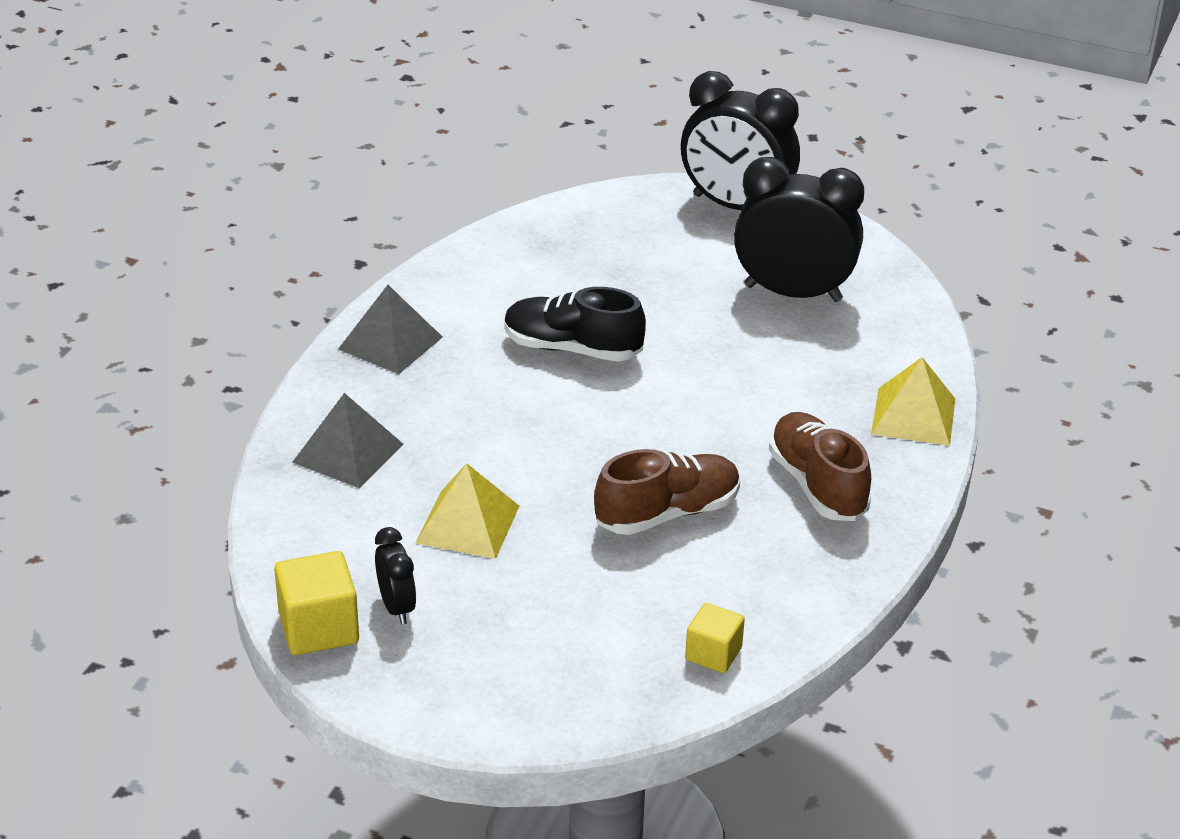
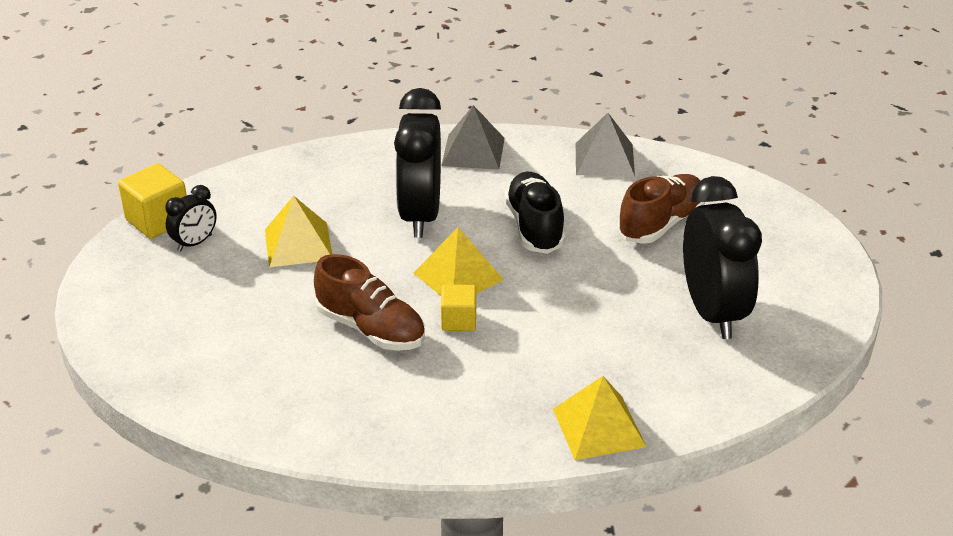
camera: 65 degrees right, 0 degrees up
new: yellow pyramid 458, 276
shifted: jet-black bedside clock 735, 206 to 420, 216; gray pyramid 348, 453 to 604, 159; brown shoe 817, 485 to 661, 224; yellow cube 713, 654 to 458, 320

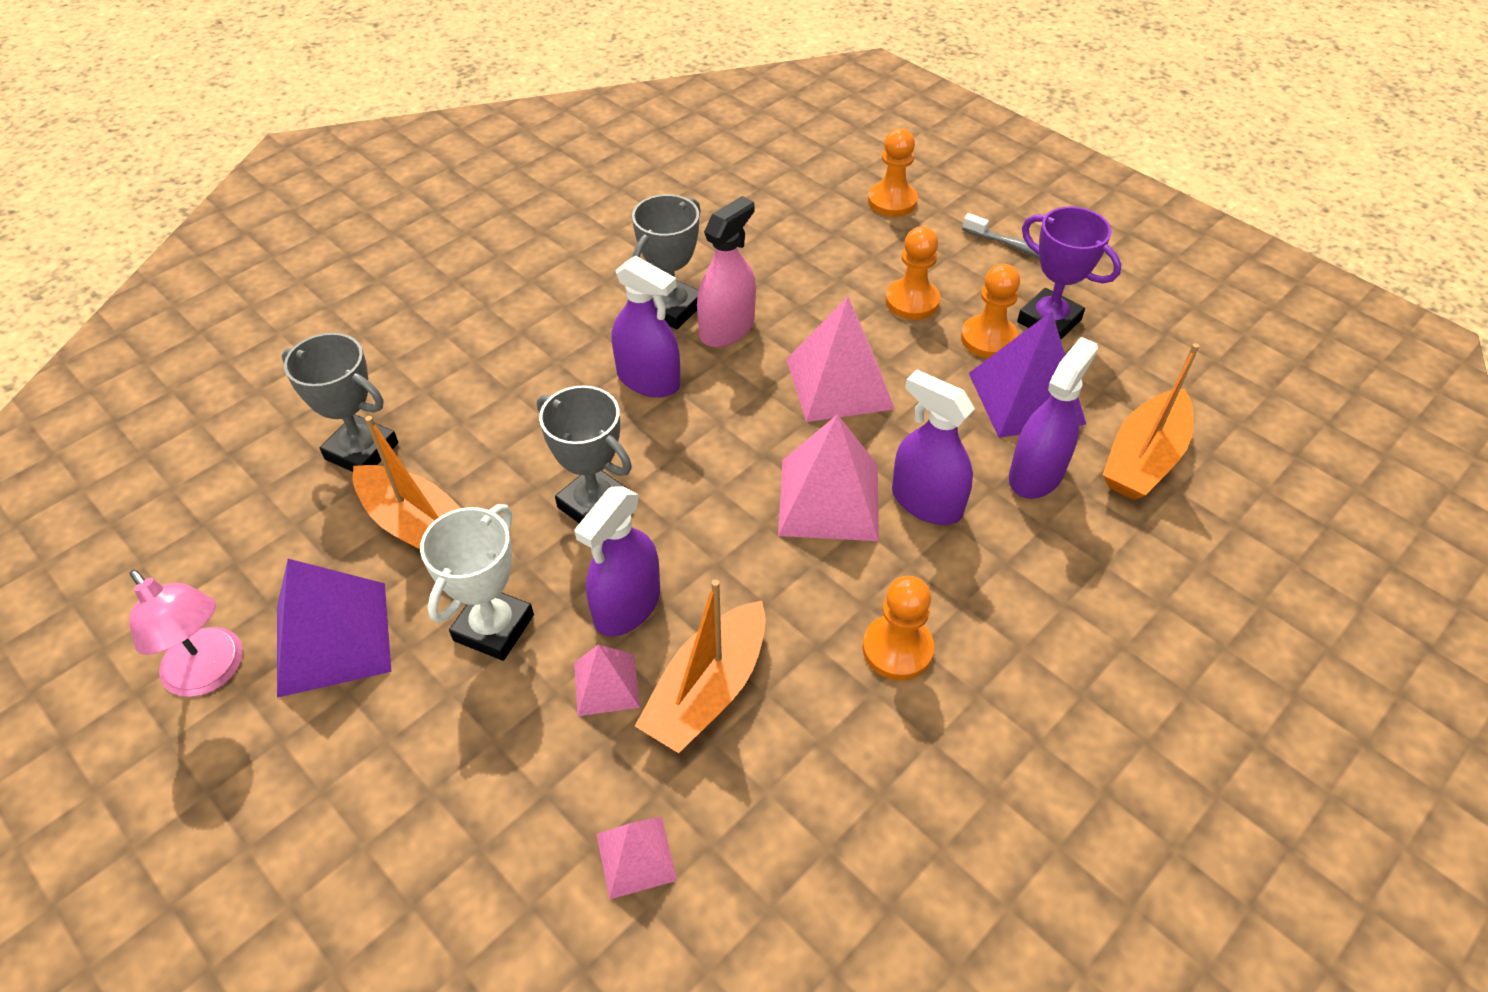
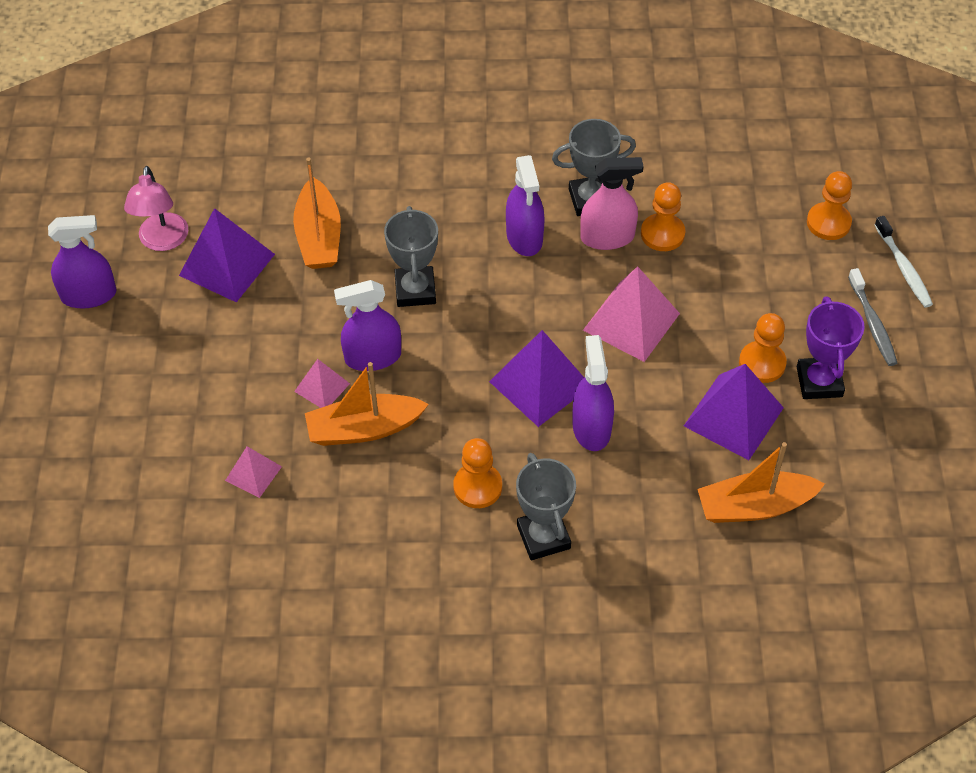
camera: 45 degrees right, 5 degrees up
gone: white award cup 494, 627
new: white tooth brush 903, 267
shifted: orange chess pawn 912, 301 to 662, 234; gray award cup 362, 451 to 543, 537; violet spray cleaner 1036, 474 to 89, 295
repainted: rosy pyramid 829, 499 to violet pyramid 540, 383

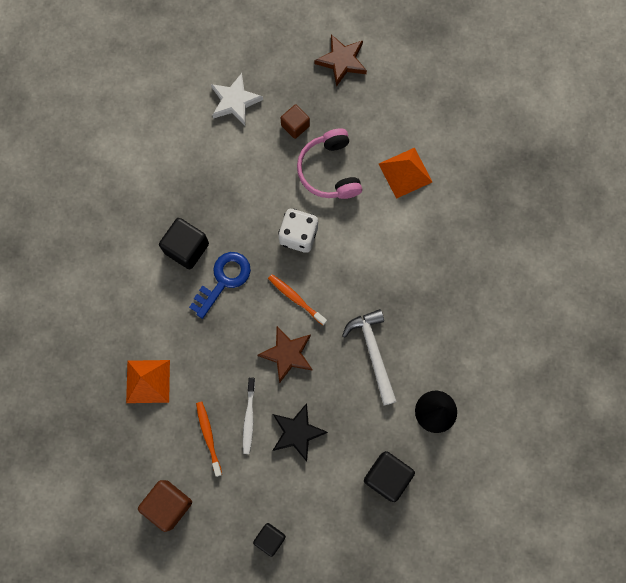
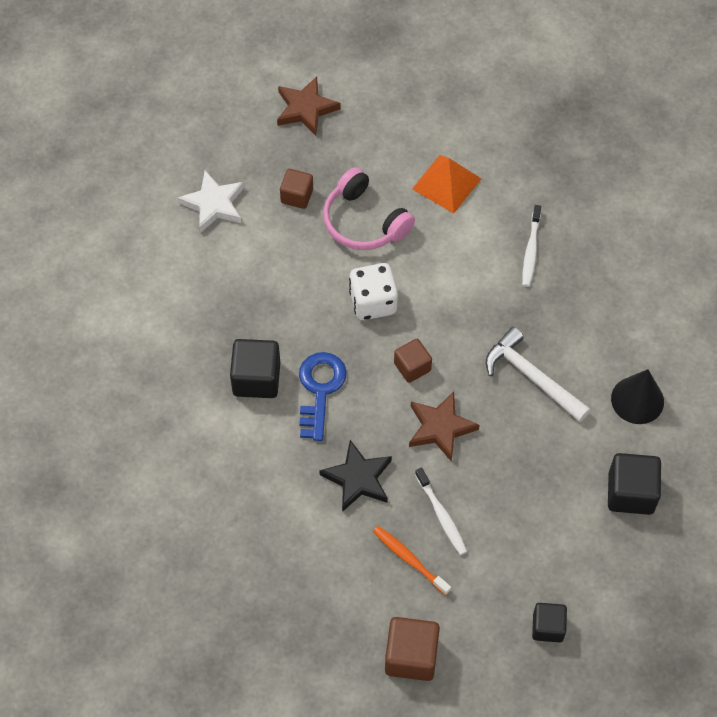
camera: 30 degrees left, 15 degrees down
gone: orange pyramid 148, 381
new: white tooth brush 531, 250
shifted: jet-black five-pointed star 297, 432 to 358, 478
swapped: orange tooth brush 296, 298 to brown cube 412, 367

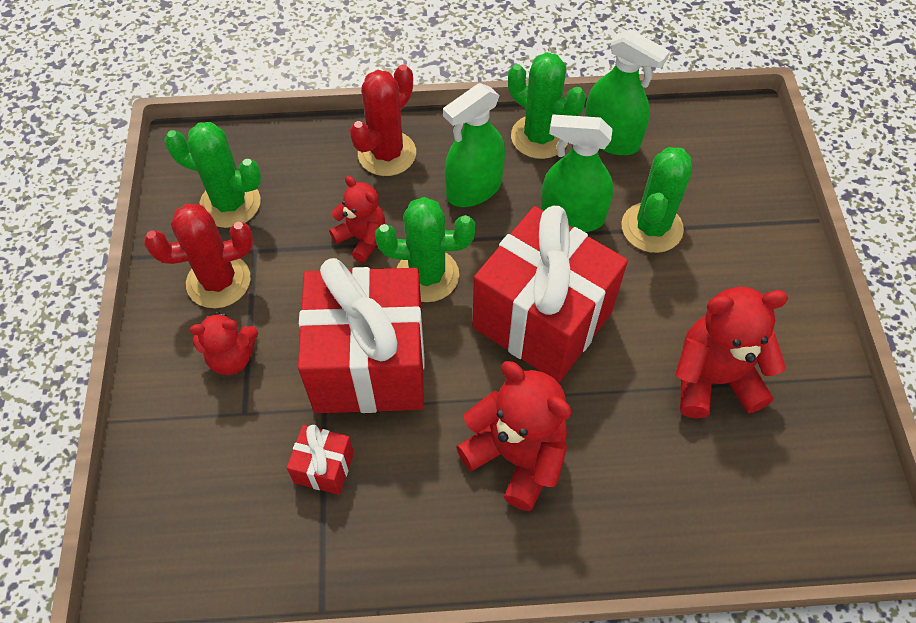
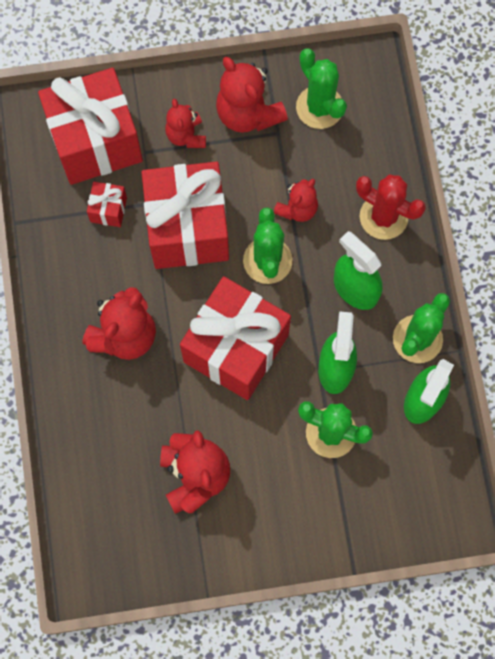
camera: 85 degrees right, 15 degrees up
new: red present 96, 141
swapped: red saguaro cactus 218, 281 to red stuffed bear 248, 114
rotated: green saguaro cactus 230, 203 = 319, 107 45 degrees counterclockwise

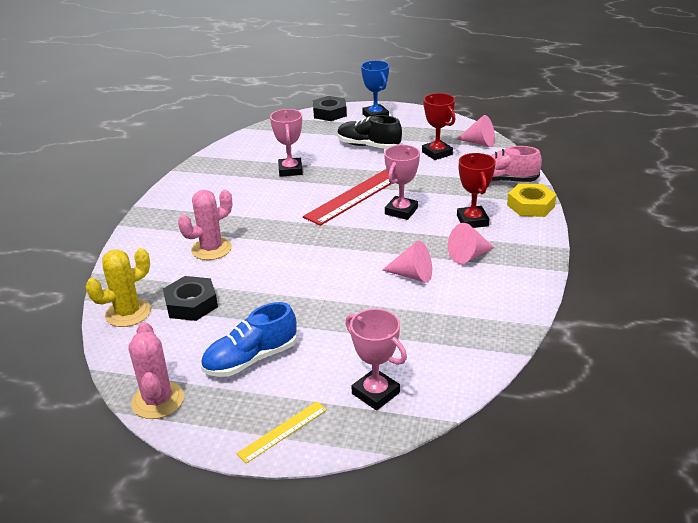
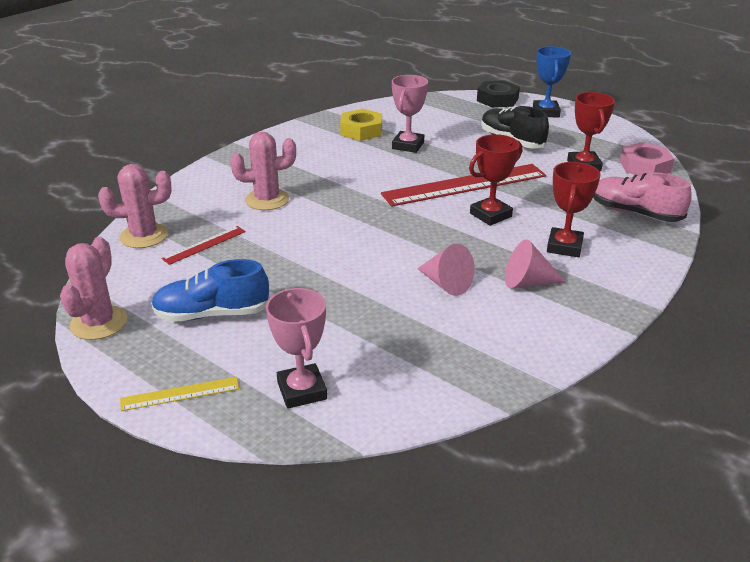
camera: 25 degrees right, 0 degrees up
shifted: yellow nut 530, 205 to 361, 130
swapped: rosy solid cone 479, 143 to rosy nut 644, 166; jet-black nut 191, 304 to red measuring stick 204, 245
repainted: rosy award cup 401, 211 to red award cup 490, 215; yellow saguaro cactus 128, 313 to rosy saguaro cactus 144, 236

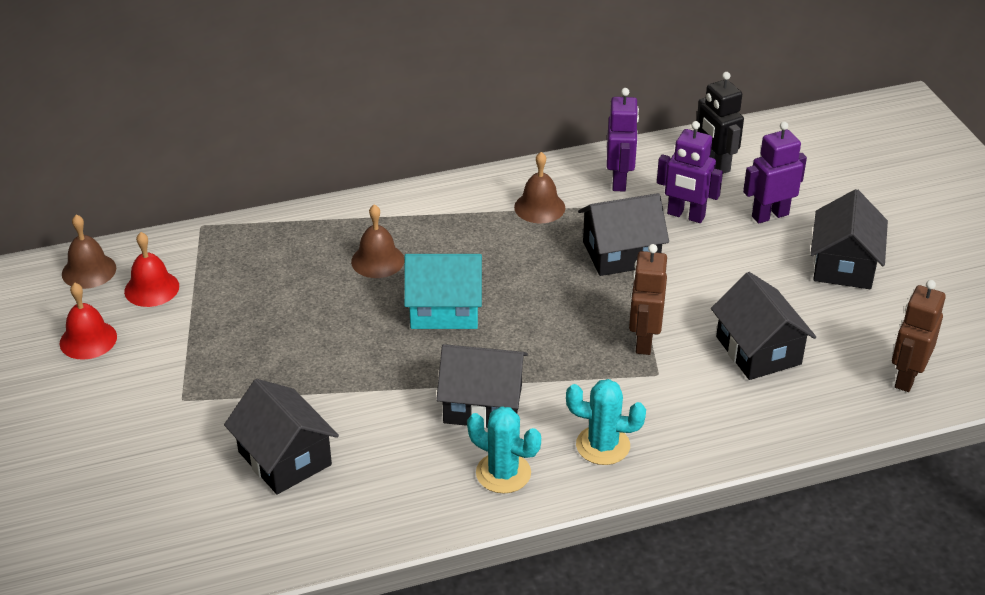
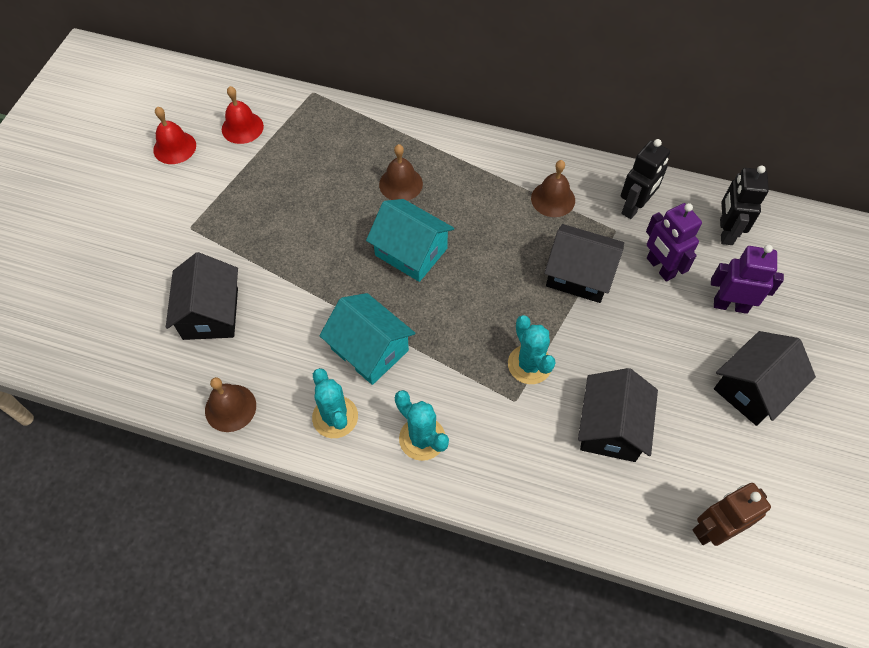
camera: 35 degrees right, 20 degrees up
shifted: brown hand bell 89, 271 to 230, 408
swapped: brown robot figure 643, 341 to aqua saguaro cactus 529, 364
repainted: violet robot figure 619, 181 to jet-black robot figure 634, 207; jet-black house 483, 404 to aqua house 370, 349

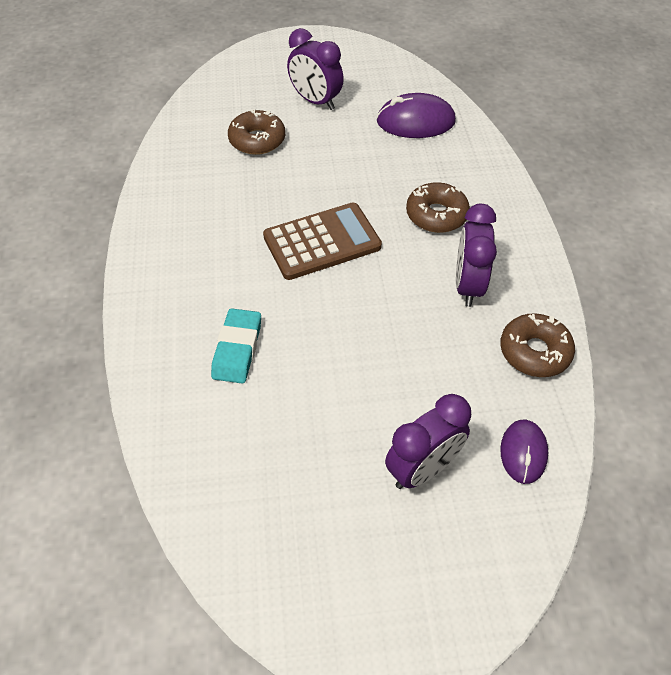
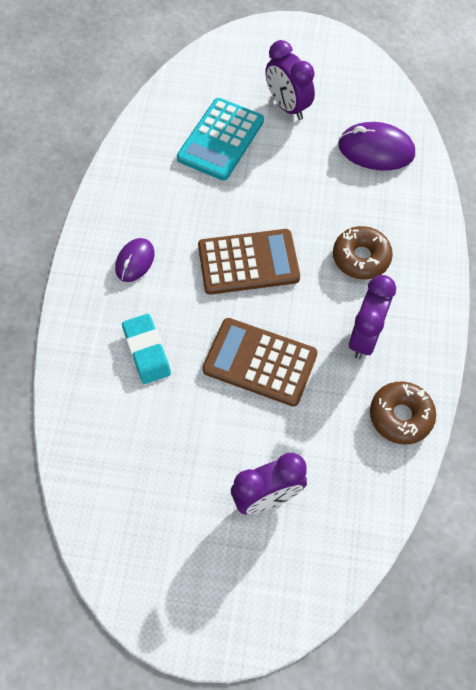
camera: 15 degrees right, 10 degrees up
new: brown adding machine 260, 362
shifted: violet mouse 523, 452 to 135, 261
swapped: brown donut 257, 140 to aqua adding machine 220, 140
rotated: aqua eraser 237, 349 = 147, 351 45 degrees counterclockwise

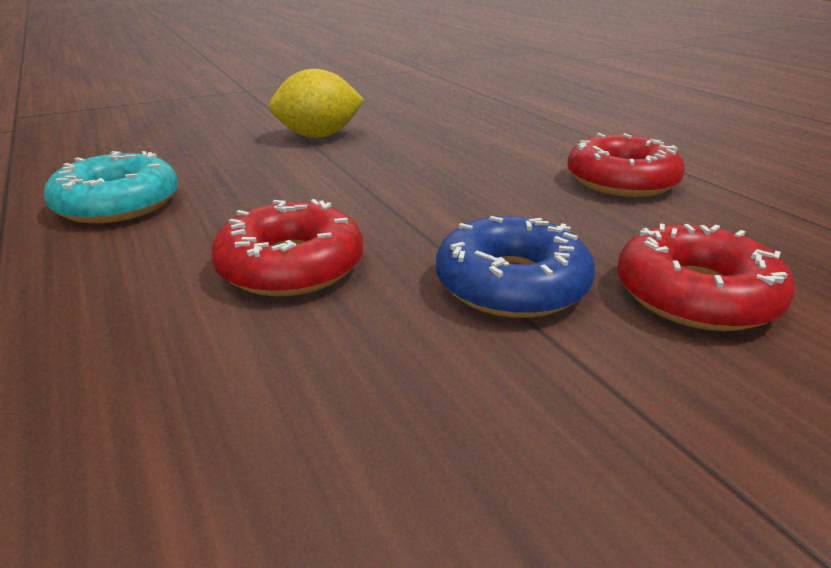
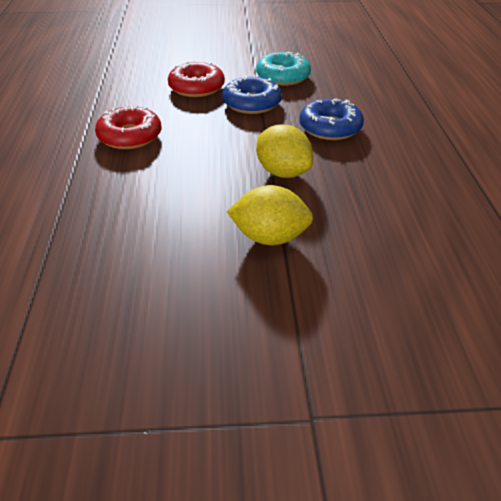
camera: 155 degrees left, 10 degrees up
new: yellow toy lemon 283, 172
shifted: aqua donut 118, 204 to 283, 76
repainted: red donut 291, 266 to royal blue donut 330, 128

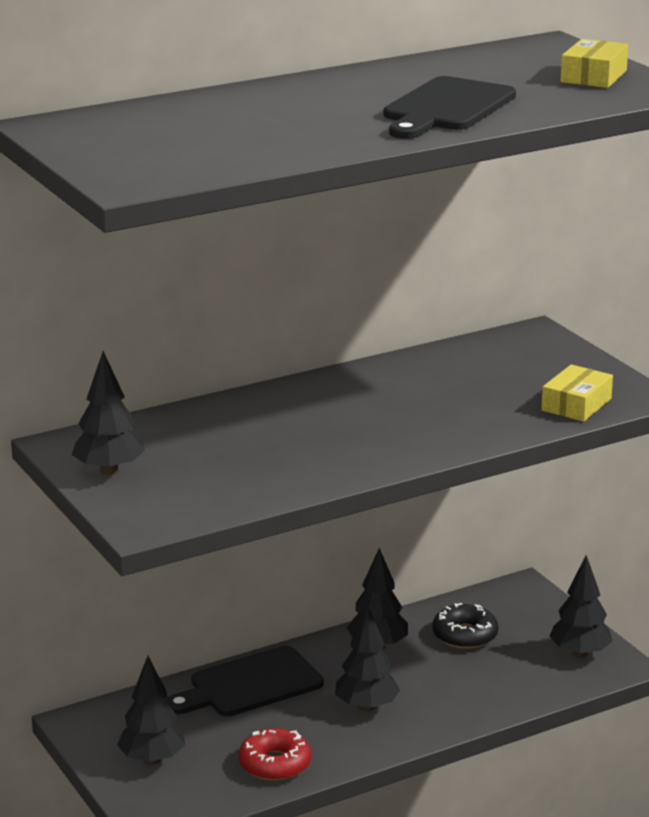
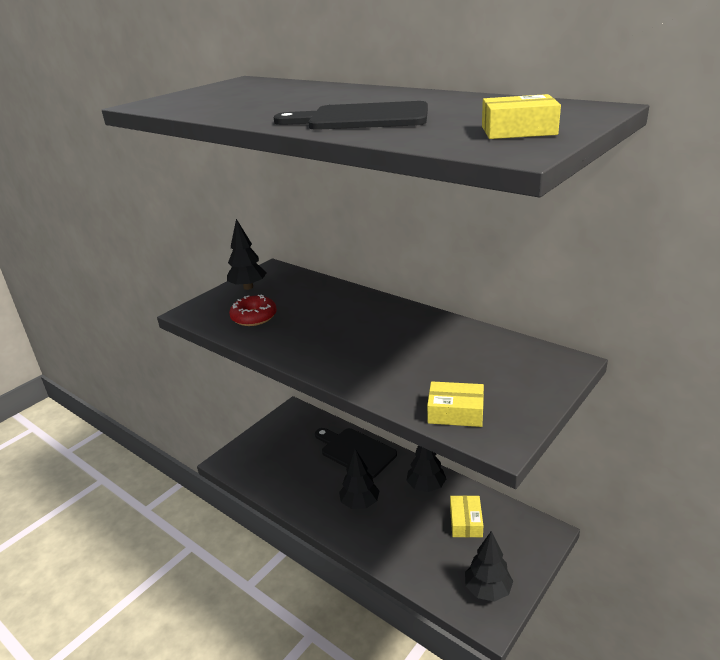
camera: 70 degrees right, 5 degrees up
gone: jet-black fir tree 152, 760
shifted: red donut 275, 764 to 254, 317
swapped: jet-black donut 465, 635 to yellow box 465, 522

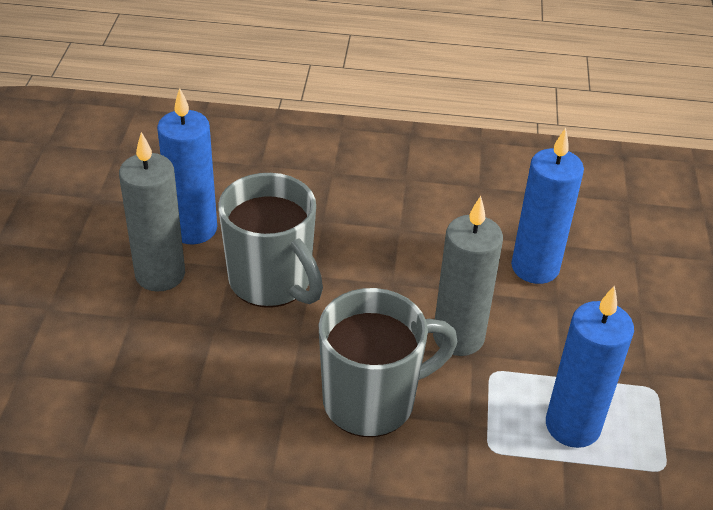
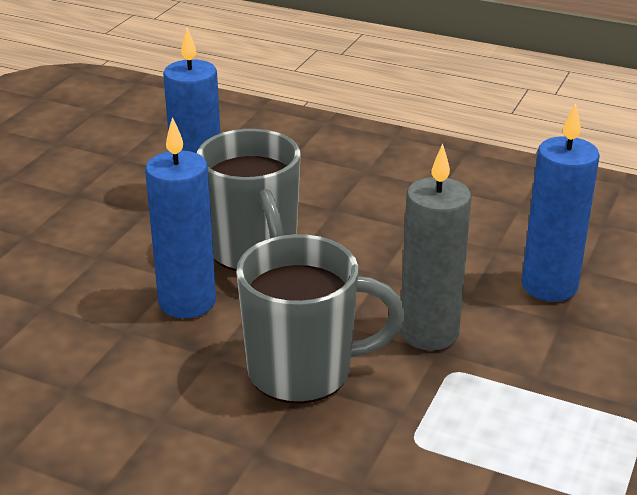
camera: 20 degrees right, 10 degrees down
gone: gray pillar candle 160, 275
shifted: royal blue pillar candle 572, 426 to 187, 302

